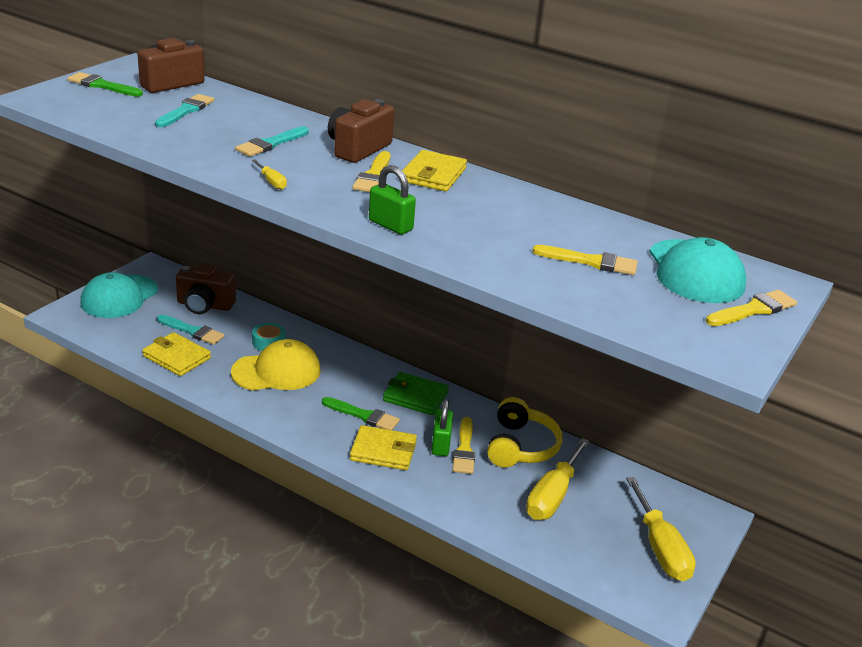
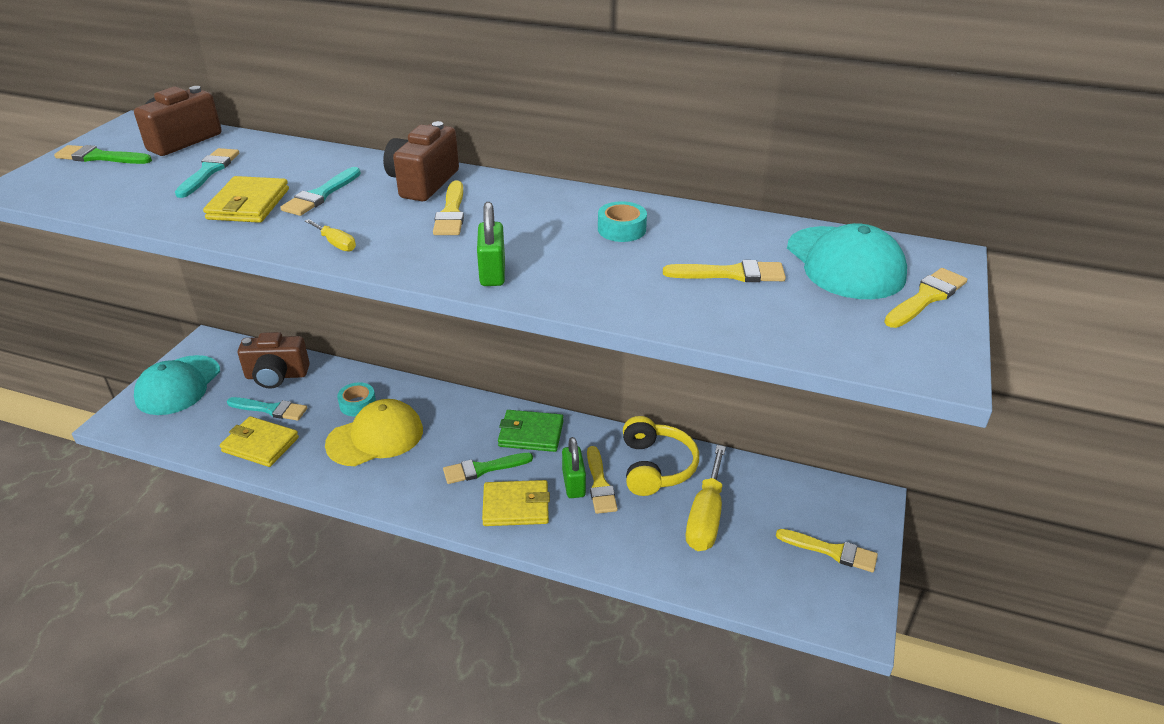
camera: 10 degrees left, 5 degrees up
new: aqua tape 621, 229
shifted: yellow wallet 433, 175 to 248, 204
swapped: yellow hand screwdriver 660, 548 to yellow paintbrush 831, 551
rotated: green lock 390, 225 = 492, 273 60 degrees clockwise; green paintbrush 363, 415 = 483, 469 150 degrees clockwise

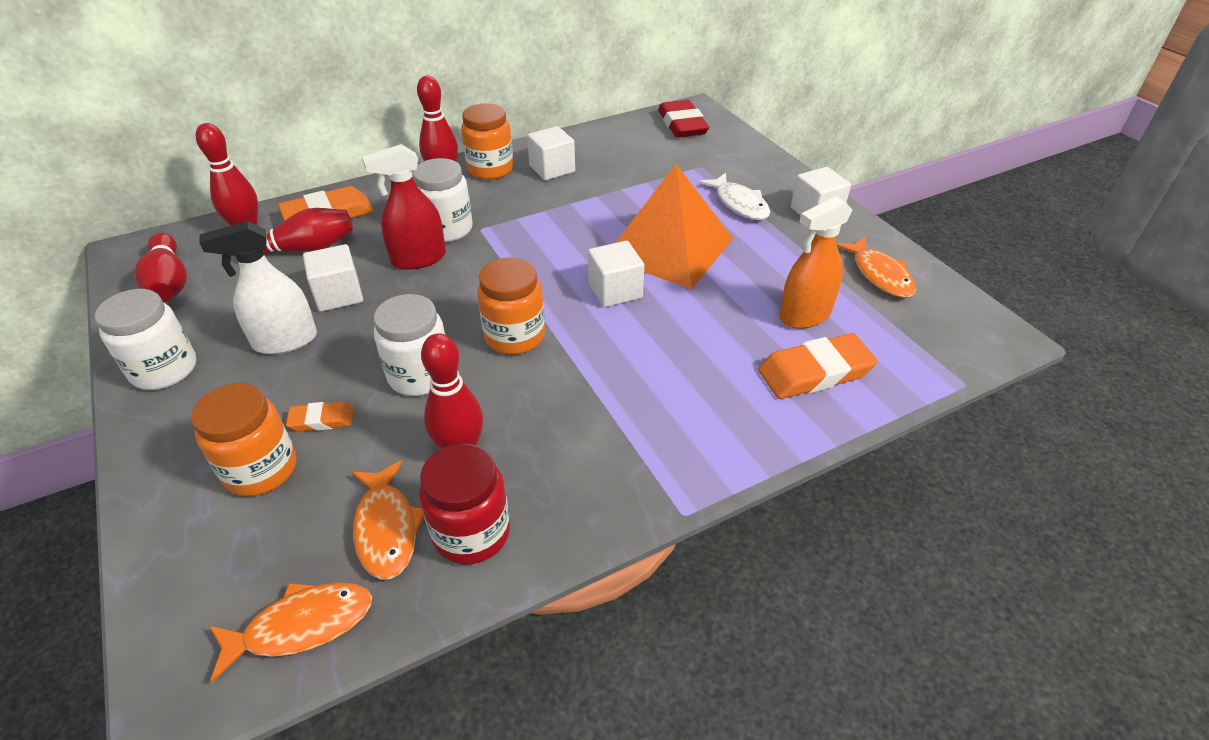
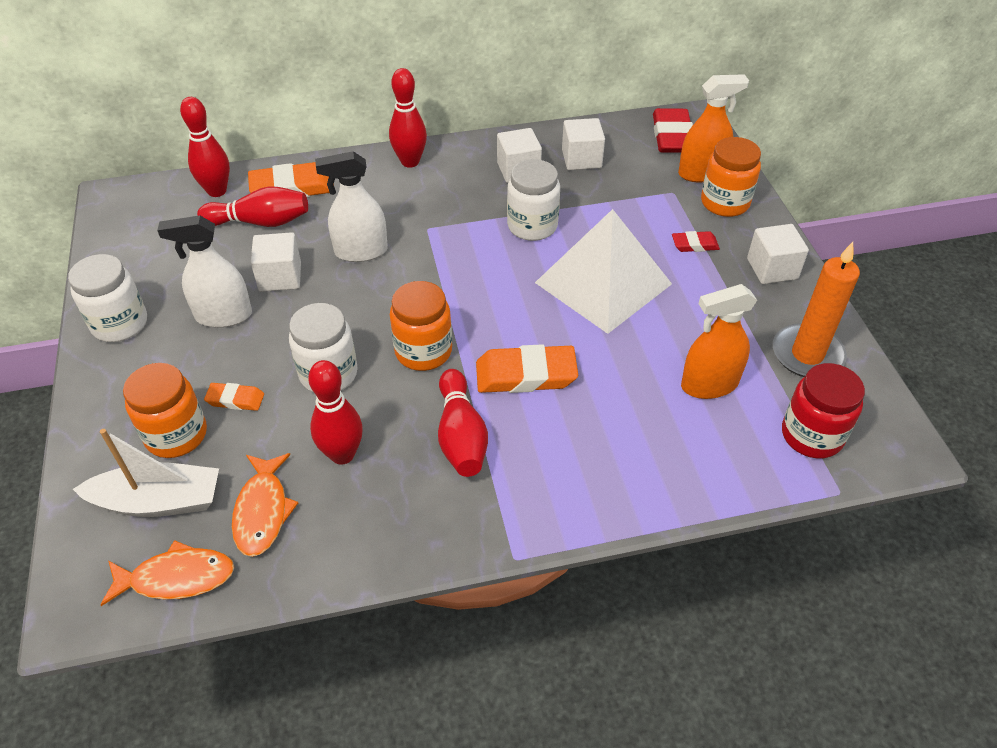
camera: 15 degrees right, 5 degrees up
new: orange spray cleaner 701, 173; white boat 158, 501
shifted: orange preserve jar 490, 169 to 725, 203; white preserve jar 447, 229 to 532, 226; red bowling pin 169, 283 to 461, 435; white cube 615, 291 to 581, 159; orange eraser 815, 372 to 526, 375; red preserve jar 472, 533 to 811, 435
swapped: white toy fish 739, 204 to red eraser 694, 245; orange toy fish 879, 275 to orange pillar candle 807, 354
repainted: red spray cleaner 418, 259 to white spray cleaner 361, 251; orange pyramid 669, 247 to white pyramid 603, 283

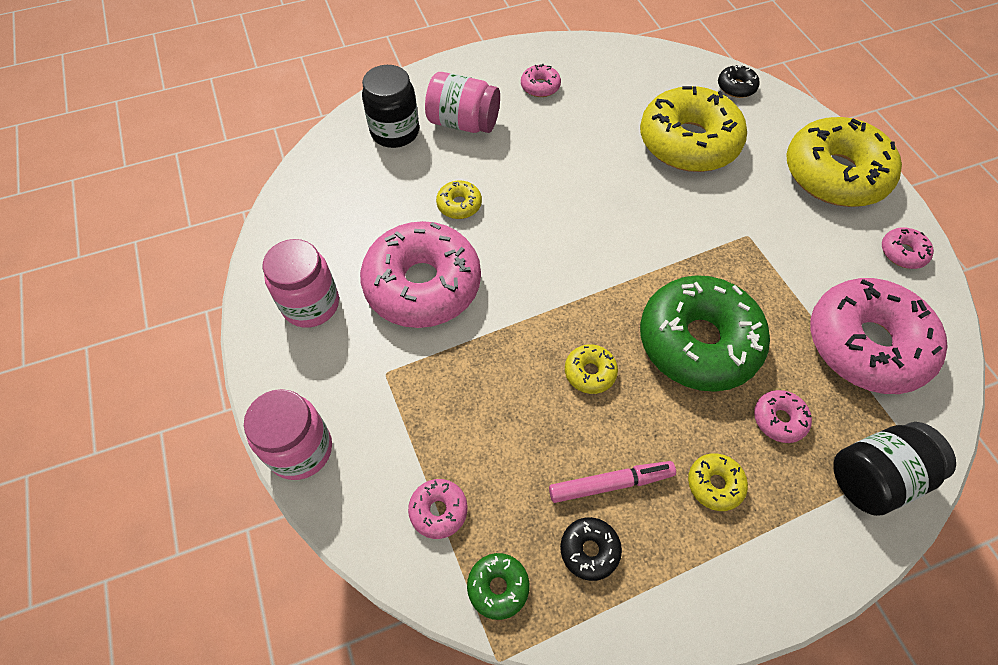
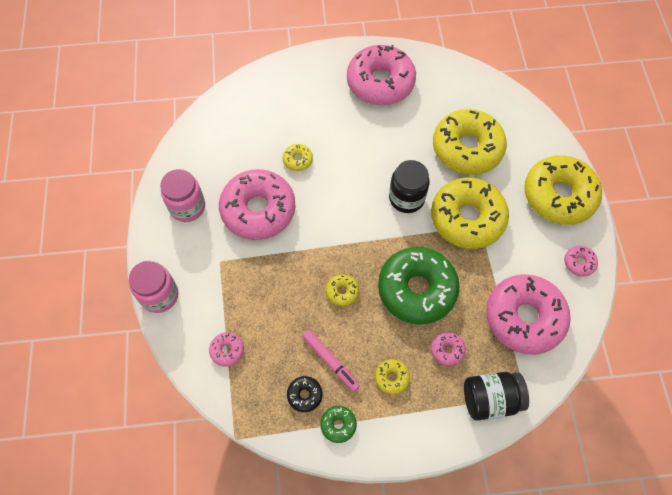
camera: 15 degrees right, 5 degrees up
gone: jet-black donut 736, 87; rosy preserve jar 463, 123
new: yellow donut 467, 218
shifted: jet-black preserve jar 395, 132 to 406, 198; green donut 498, 587 to 338, 425
rotated: rosy marker 611, 484 = 330, 361 45 degrees clockwise
scaled: rosy donut 540, 86 = 380, 82 x2.41

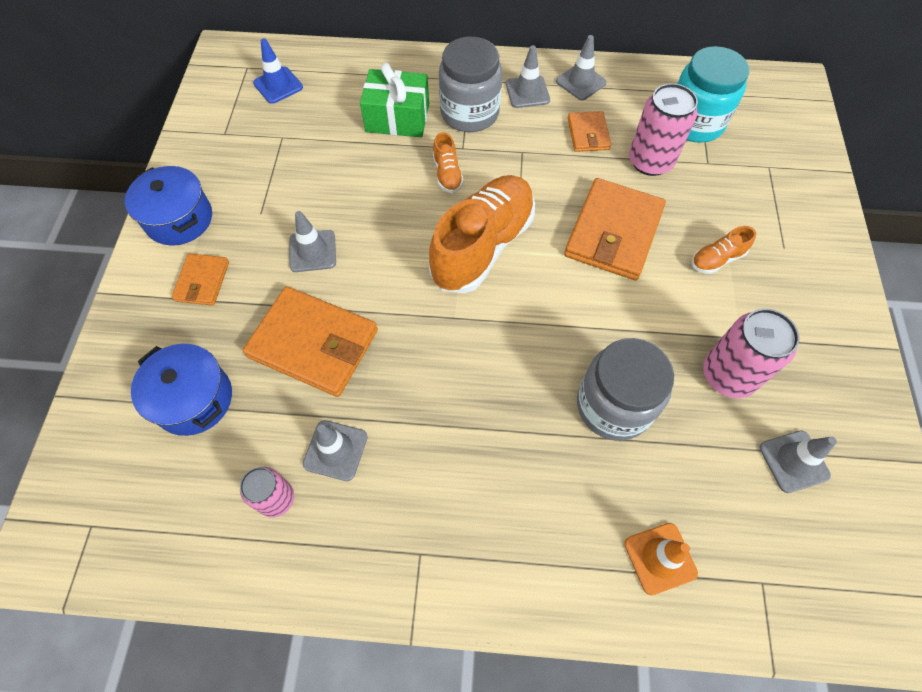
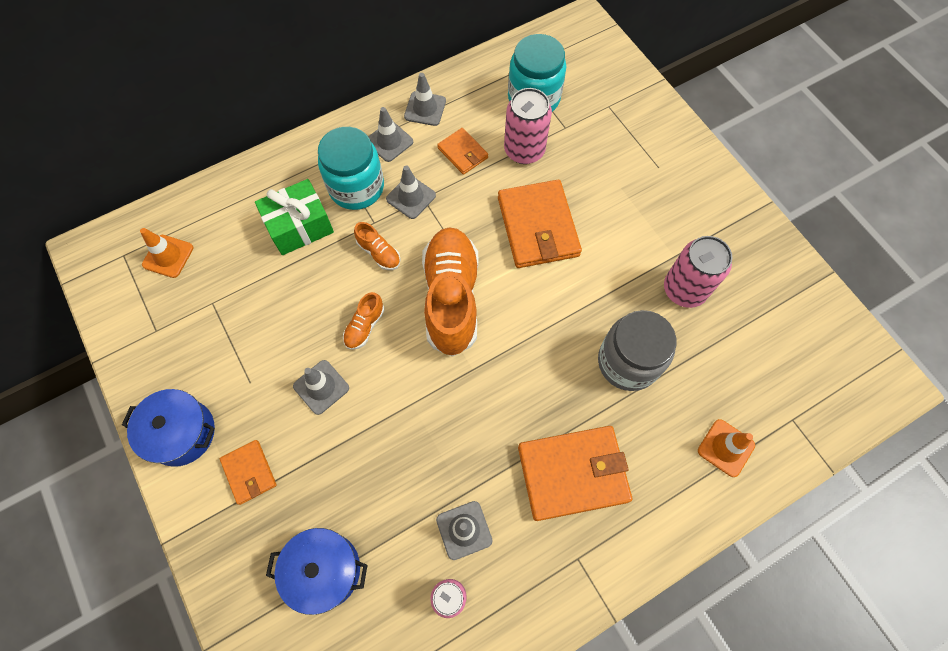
camera: 35 degrees left, 5 degrees up
shifted: orange shoe 716, 259 to 364, 326; orange wallet 314, 344 to 573, 473; gray safety cone 793, 461 to 411, 197
repainted: gray preserve jar 469, 113 to aqua preserve jar 356, 187; royal blue safety cone 278, 85 to orange safety cone 168, 256

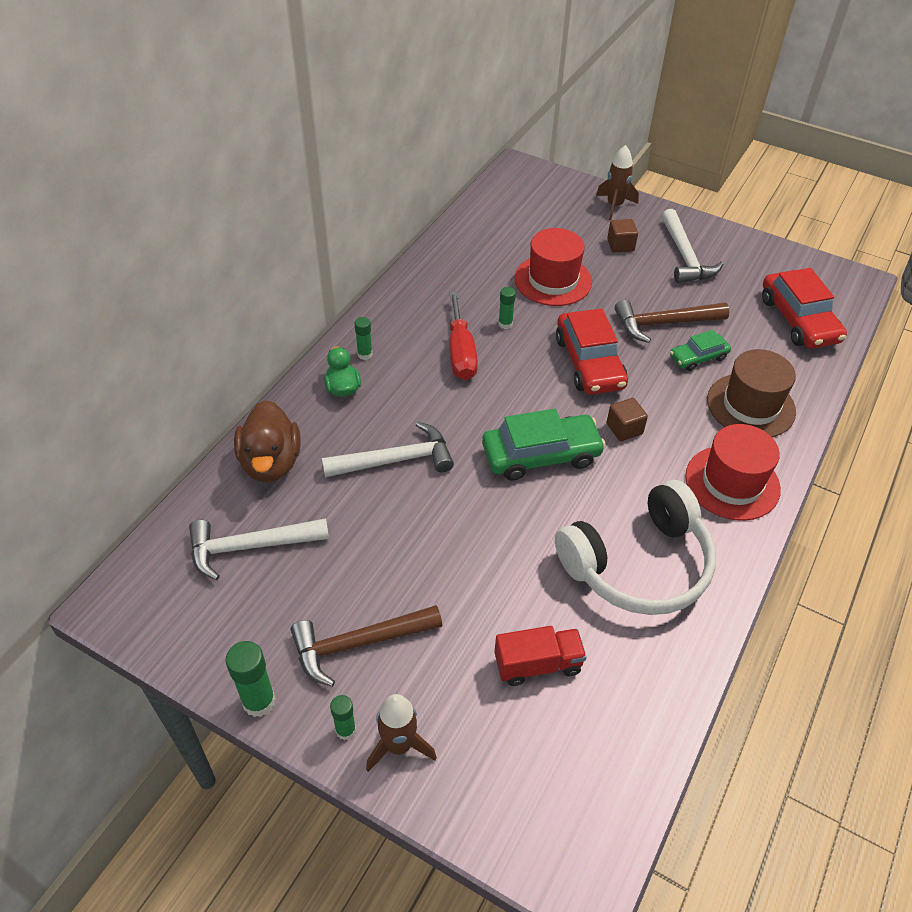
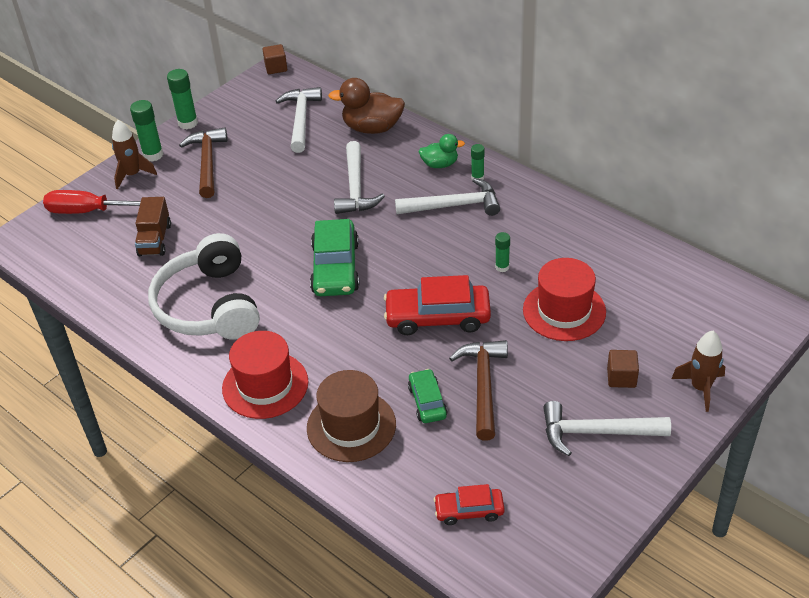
camera: 105 degrees right, 5 degrees down
new: white claw hammer 454, 205
shifted: red hand screwdriver 461, 352 to 86, 211; brown cube 624, 429 to 276, 68
repainted: red toy truck 537, 664 to brown toy truck 155, 239
scaled: red car 798, 320 = 469, 510 x0.56; green glue stick 345, 730 = 153, 155 x1.64

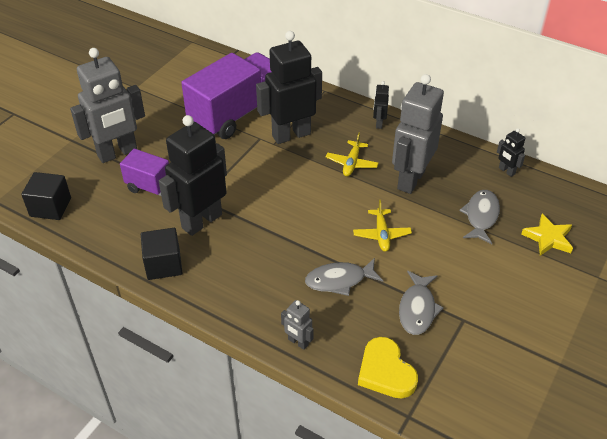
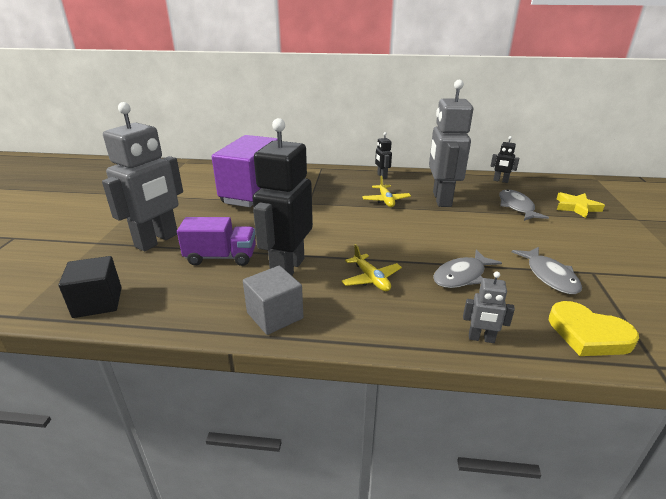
camera: 25 degrees left, 15 degrees down
gone: jet-black robot figure 291, 135
shifted: yellow toy plane 381, 234 to 371, 279
repainted: jet-black cube 163, 265 to gray cube 275, 315

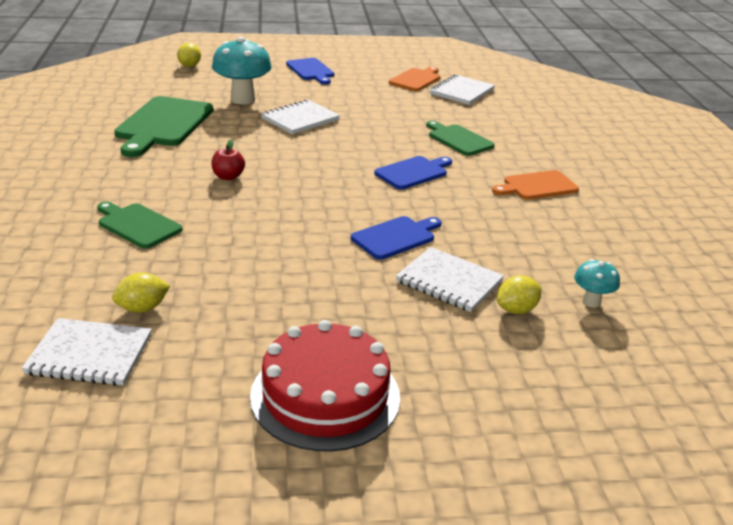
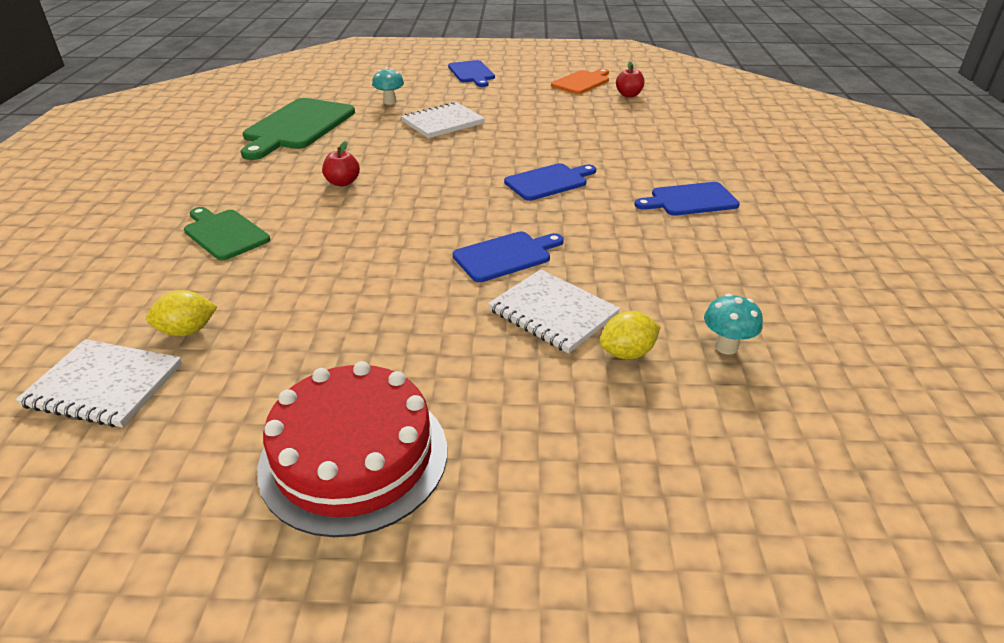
camera: 10 degrees right, 5 degrees up
gone: yellow toy lemon 190, 66; green bread board 458, 139
swapped: white exercise book 461, 92 to red toy apple 628, 95
repainted: orange bread board 537, 186 to royal blue bread board 690, 200
scaled: aqua toadstool 243, 99 = 390, 102 x0.51

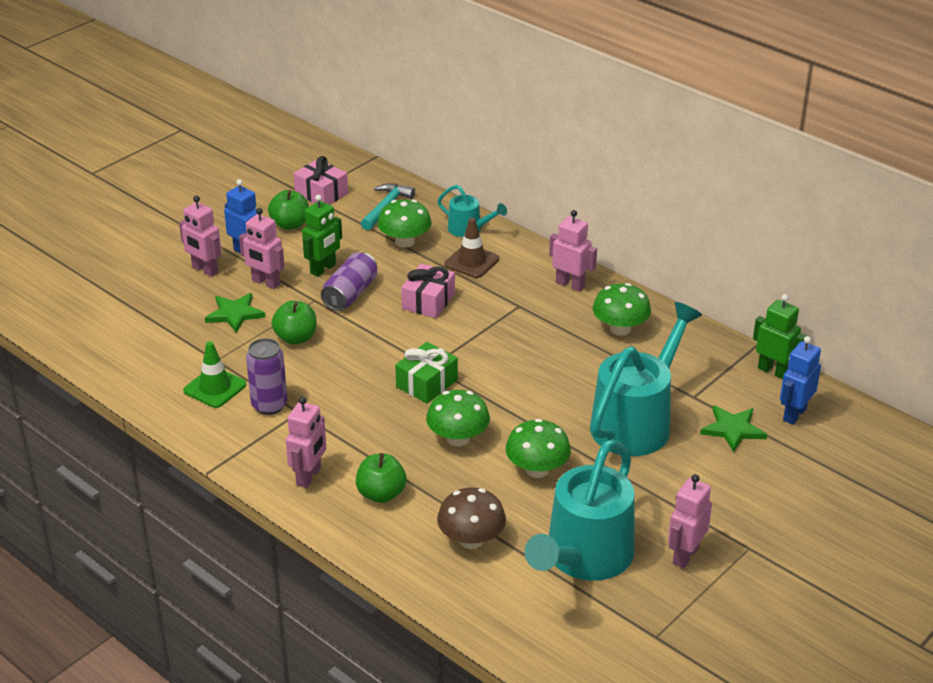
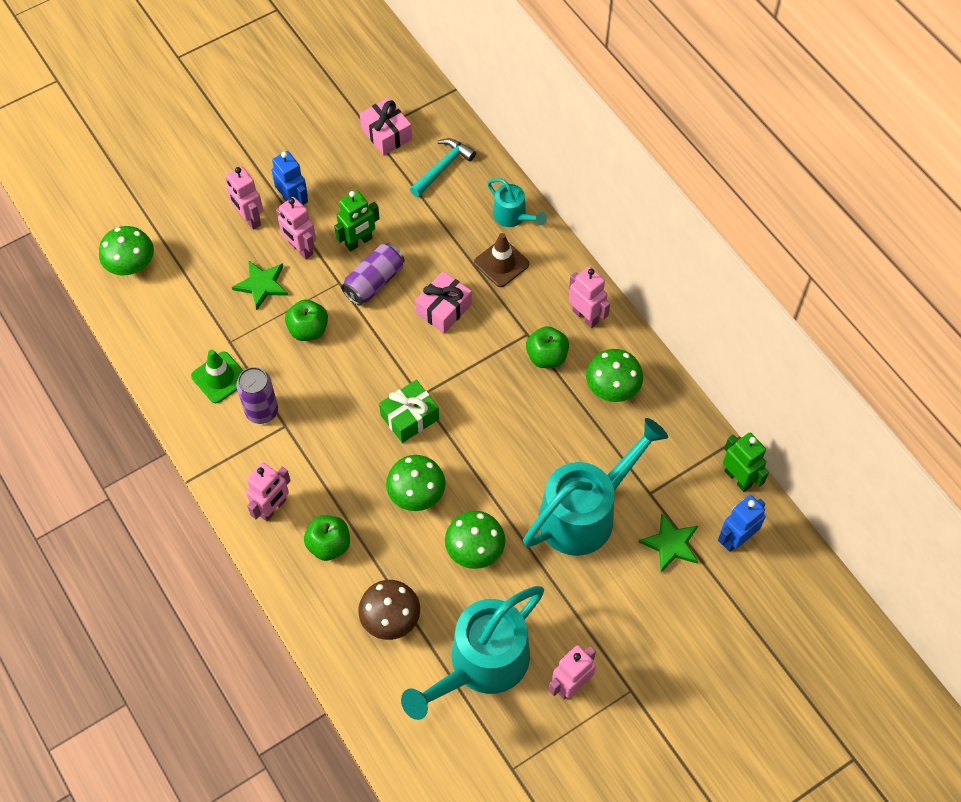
camera: 15 degrees right, 25 degrees up
shifted: green toy apple 290, 224 to 546, 356; green toadstool 404, 242 to 131, 264

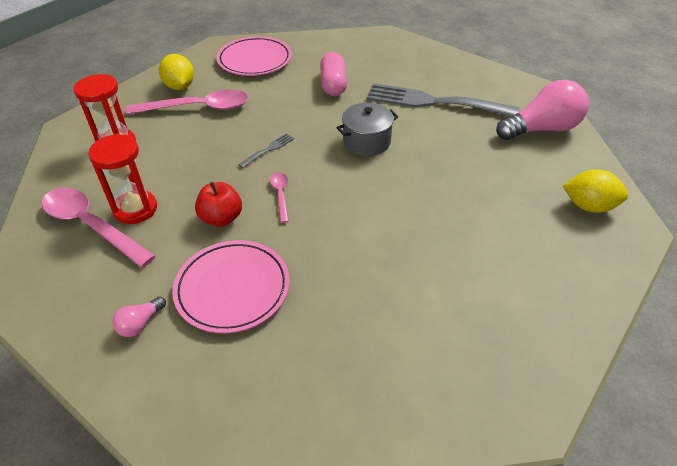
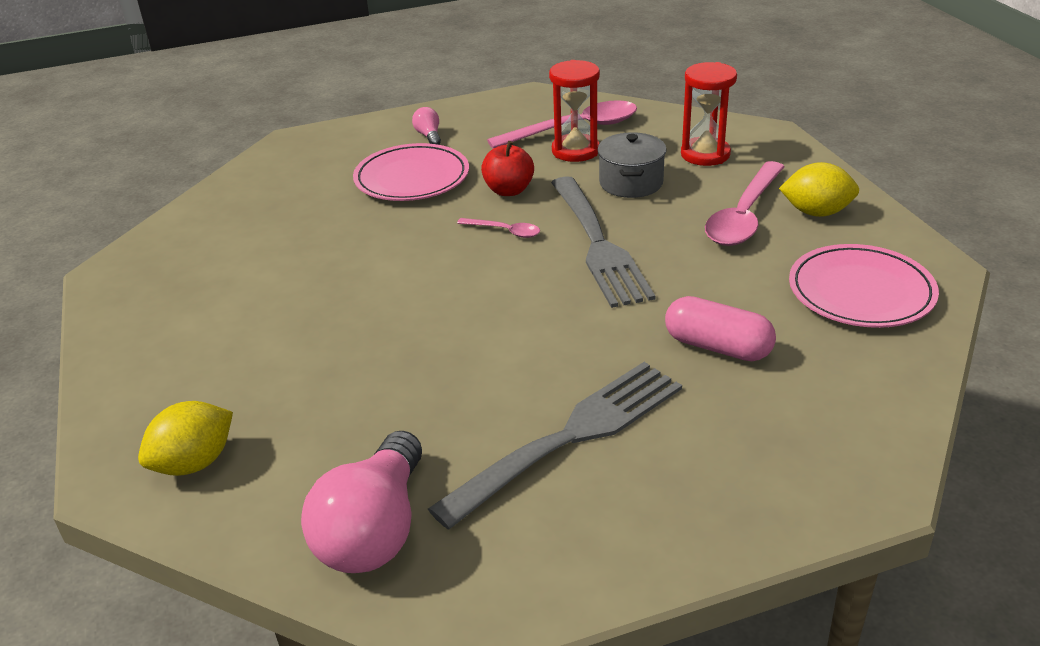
camera: 125 degrees right, 10 degrees down
shifted: gray stockpot 366, 141 to 631, 183
scaled: gray dinner fork 268, 149 = 598, 244 x2.45

